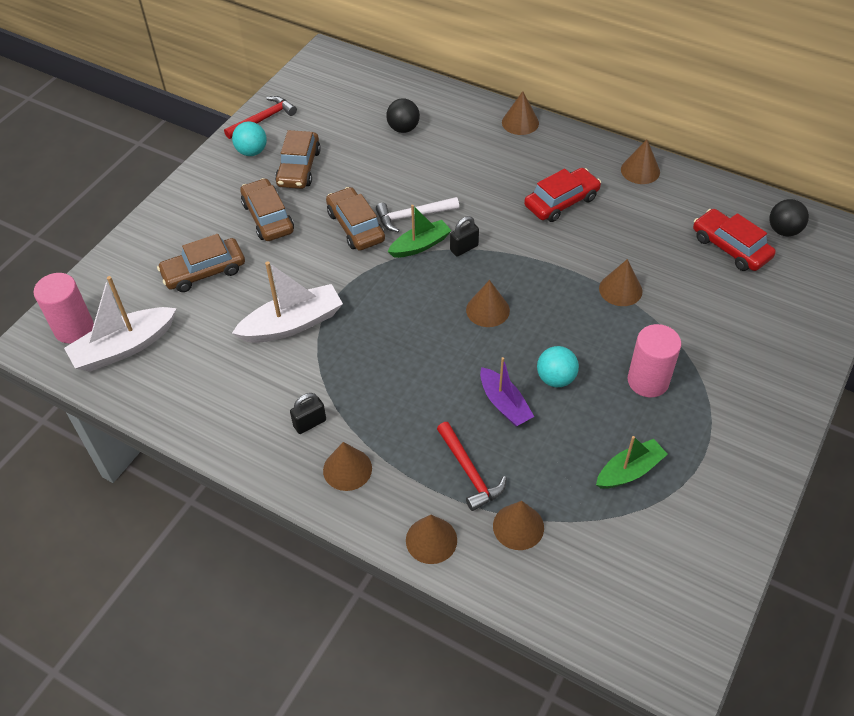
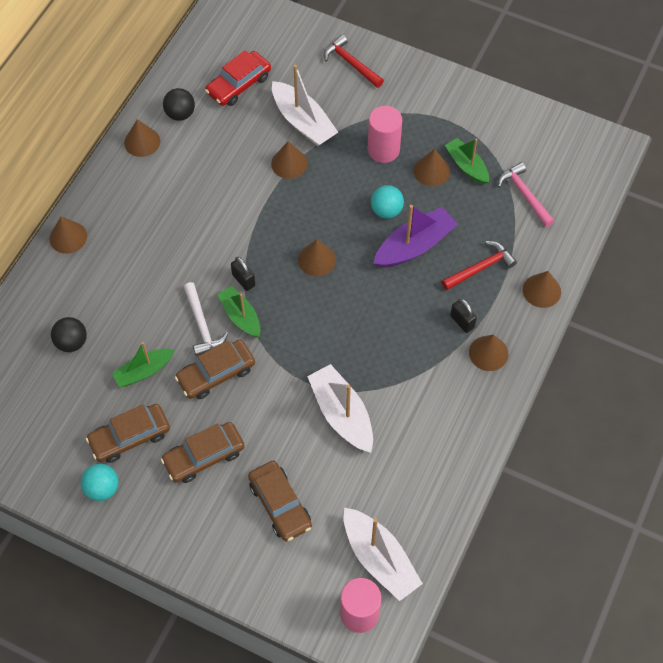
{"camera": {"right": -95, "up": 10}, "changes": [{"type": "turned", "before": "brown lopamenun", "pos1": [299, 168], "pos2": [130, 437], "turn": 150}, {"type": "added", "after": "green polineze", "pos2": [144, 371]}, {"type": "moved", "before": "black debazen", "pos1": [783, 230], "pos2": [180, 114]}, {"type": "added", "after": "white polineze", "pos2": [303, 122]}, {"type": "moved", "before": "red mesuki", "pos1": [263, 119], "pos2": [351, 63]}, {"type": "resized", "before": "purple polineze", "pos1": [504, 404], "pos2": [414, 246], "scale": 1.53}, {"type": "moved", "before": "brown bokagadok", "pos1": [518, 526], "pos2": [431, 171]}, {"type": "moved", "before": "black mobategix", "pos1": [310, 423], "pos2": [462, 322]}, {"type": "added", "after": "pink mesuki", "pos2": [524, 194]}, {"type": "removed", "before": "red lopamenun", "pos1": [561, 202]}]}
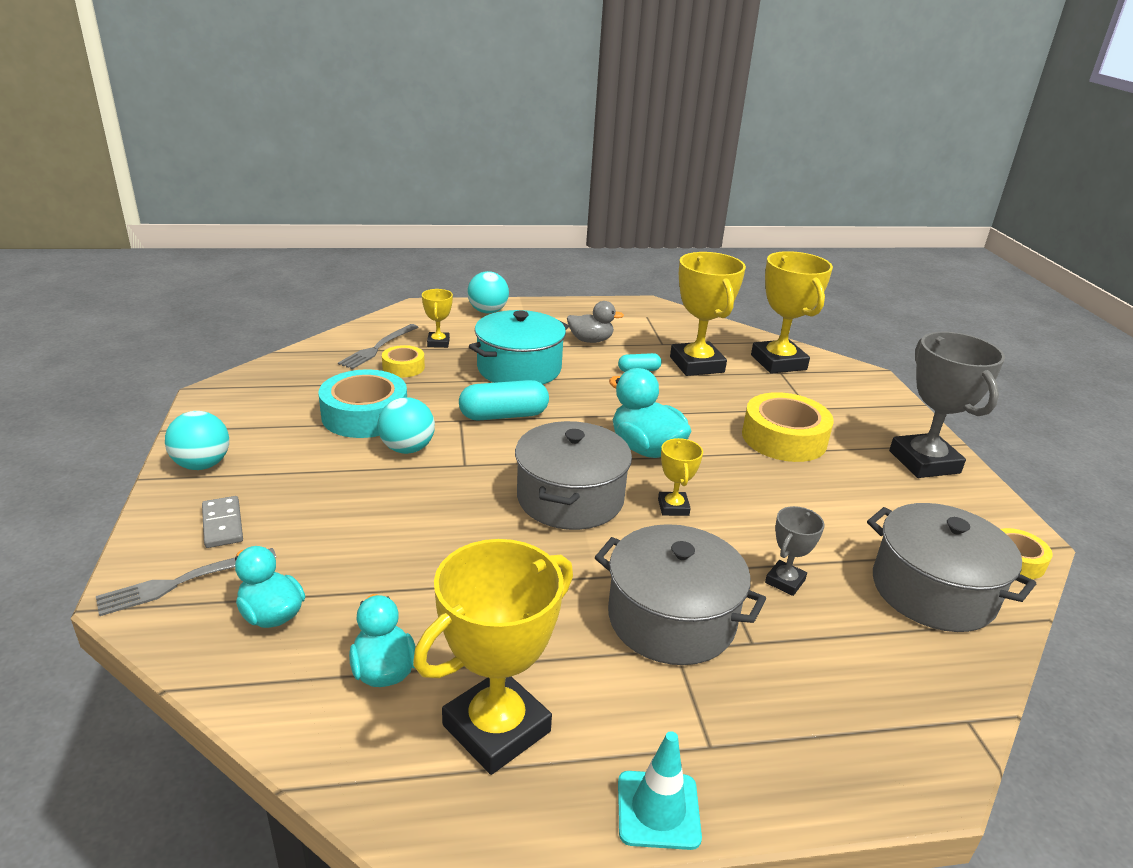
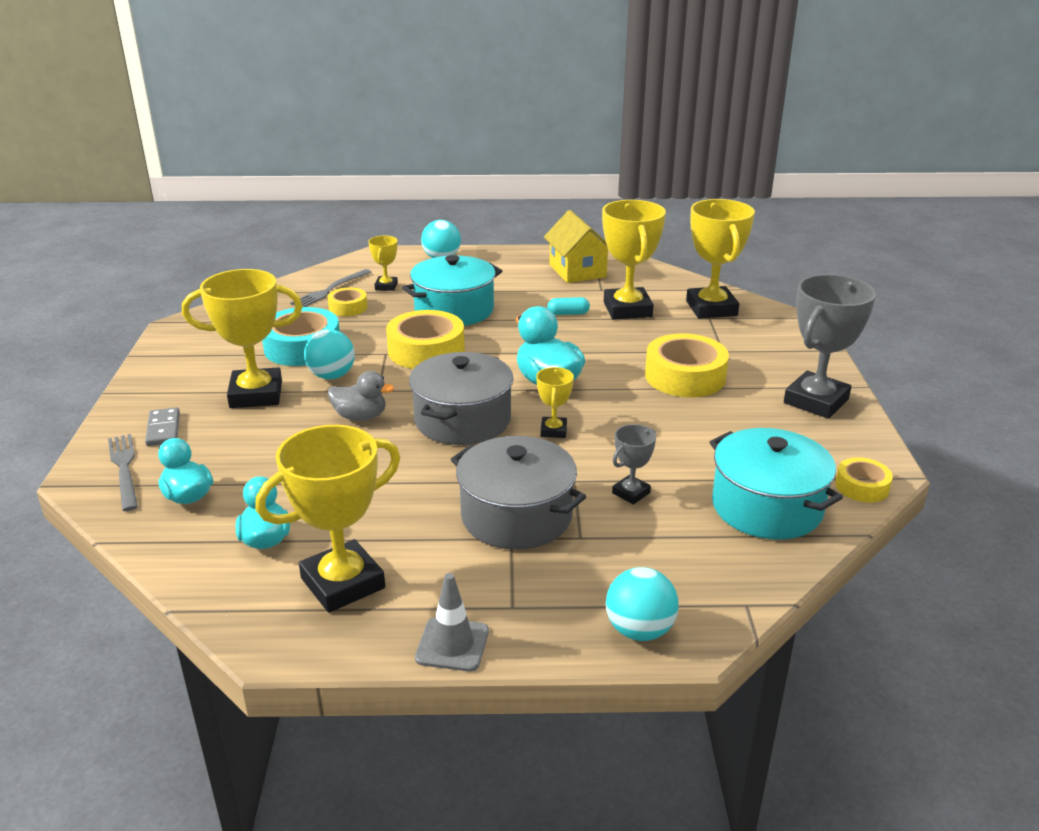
{"camera": {"right": 10, "up": 0}, "changes": [{"type": "turned", "before": "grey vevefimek", "pos1": [183, 581], "pos2": [124, 469], "turn": 90}, {"type": "added", "after": "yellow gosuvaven", "pos2": [256, 394]}, {"type": "moved", "before": "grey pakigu", "pos1": [590, 340], "pos2": [360, 417]}, {"type": "replaced", "before": "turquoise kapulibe", "after": "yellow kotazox", "pos1": [504, 415], "pos2": [426, 350]}, {"type": "recoloured", "before": "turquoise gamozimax", "after": "grey gamozimax", "pos1": [658, 810], "pos2": [452, 644]}, {"type": "added", "after": "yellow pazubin", "pos2": [577, 271]}, {"type": "moved", "before": "turquoise debazen", "pos1": [202, 465], "pos2": [639, 630]}, {"type": "recoloured", "before": "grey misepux", "after": "turquoise misepux", "pos1": [933, 591], "pos2": [766, 507]}, {"type": "turned", "before": "grey gosuvaven", "pos1": [924, 462], "pos2": [816, 401], "turn": 45}]}
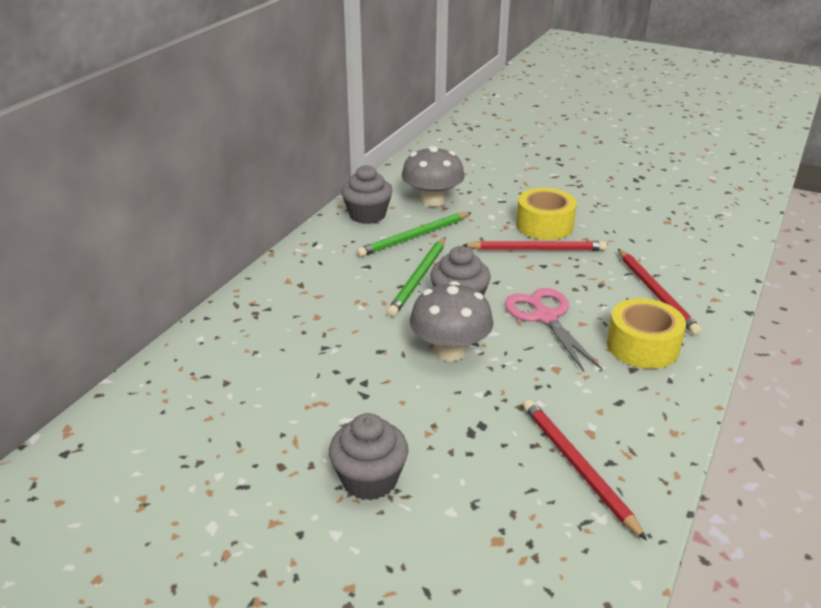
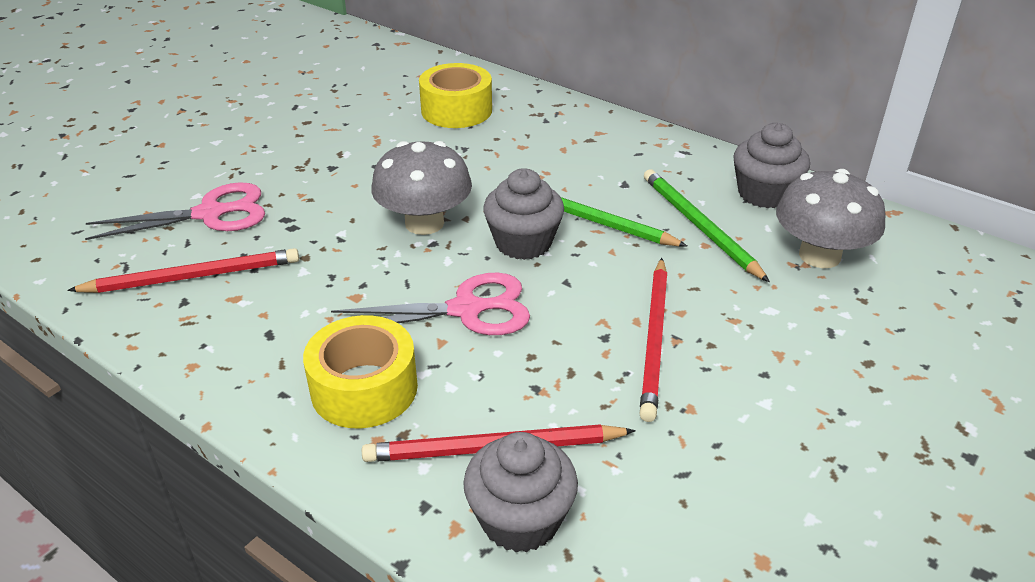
{"camera": {"right": 100, "up": 5}, "changes": [{"type": "added", "after": "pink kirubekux", "pos2": [210, 214]}, {"type": "moved", "before": "yellow kotazox", "pos1": [544, 225], "pos2": [456, 110]}, {"type": "moved", "before": "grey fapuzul", "pos1": [369, 479], "pos2": [520, 519]}]}
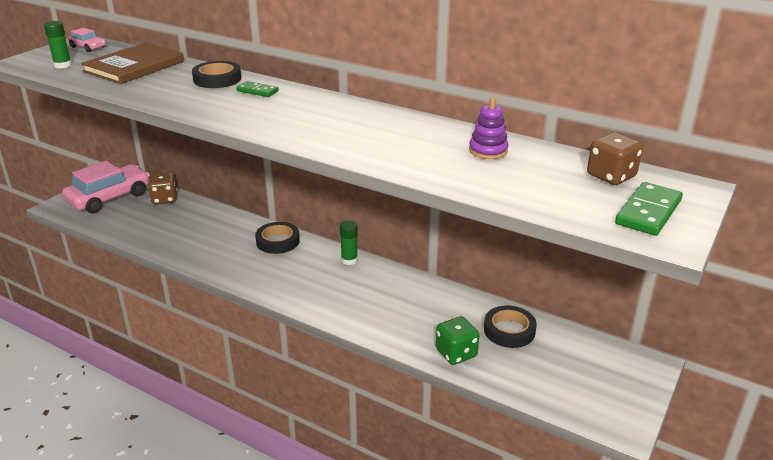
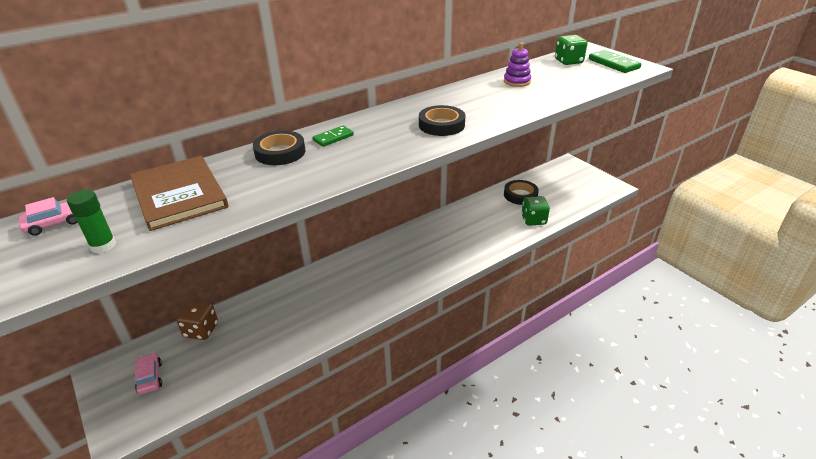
{"camera": {"right": -65, "up": 5}, "changes": [{"type": "resized", "before": "pink lopamenun", "pos1": [109, 197], "pos2": [150, 377], "scale": 0.46}, {"type": "moved", "before": "black kotazox", "pos1": [278, 241], "pos2": [441, 125]}, {"type": "recoloured", "before": "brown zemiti", "after": "green zemiti", "pos1": [611, 176], "pos2": [568, 61]}, {"type": "removed", "before": "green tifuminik", "pos1": [349, 260]}]}
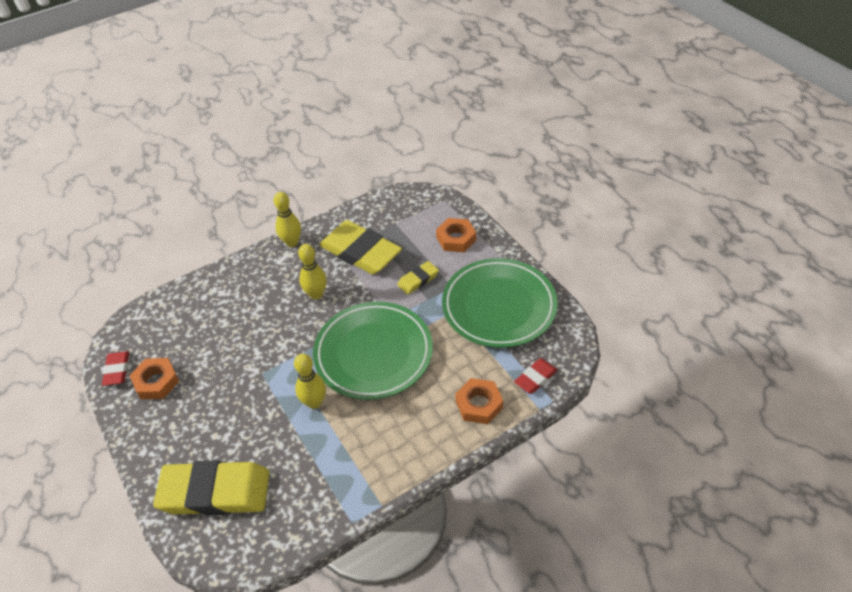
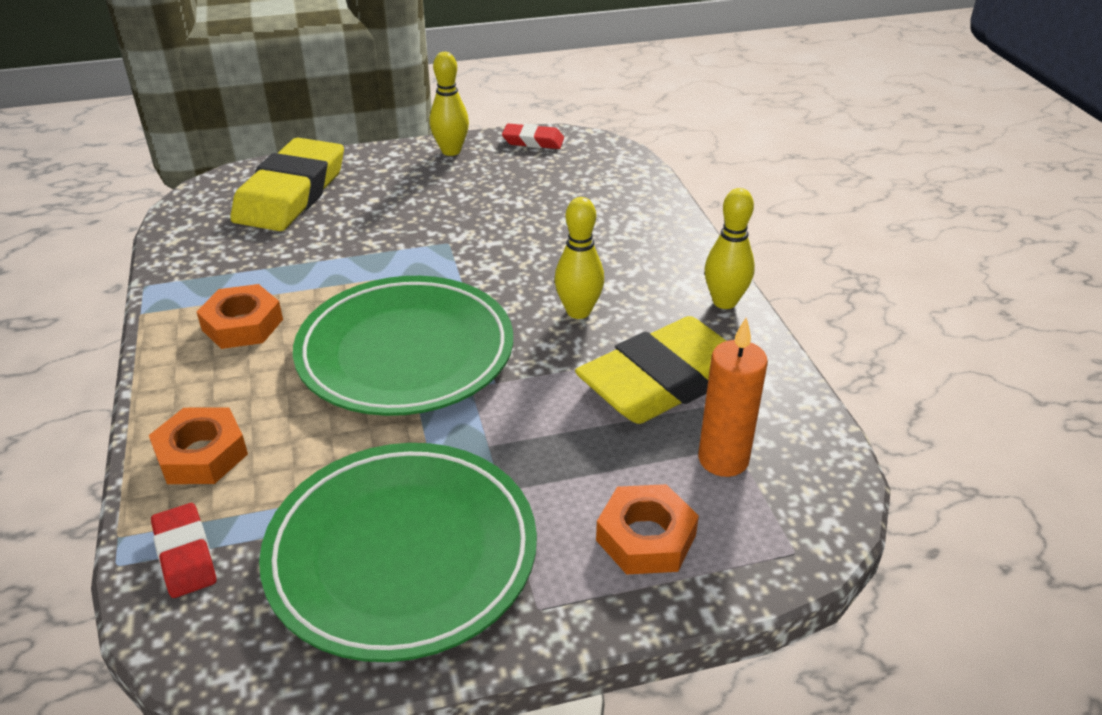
{"camera": {"right": 105, "up": -10}, "changes": [{"type": "moved", "before": "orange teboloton", "pos1": [156, 382], "pos2": [242, 325]}, {"type": "moved", "before": "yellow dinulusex", "pos1": [314, 402], "pos2": [451, 151]}, {"type": "added", "after": "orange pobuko", "pos2": [723, 459]}, {"type": "removed", "before": "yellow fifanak", "pos1": [418, 280]}]}
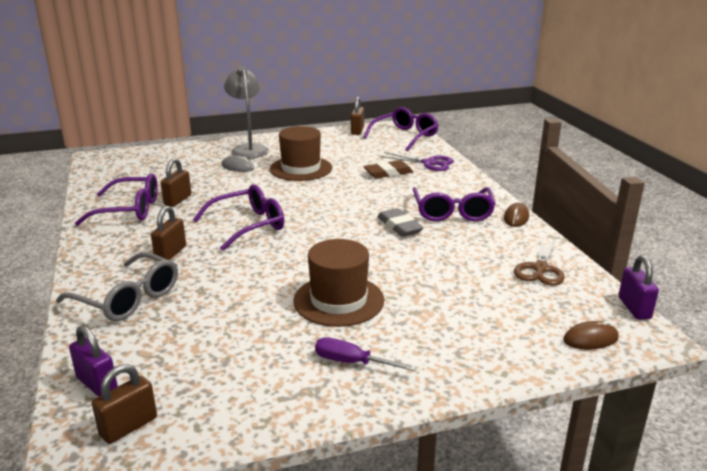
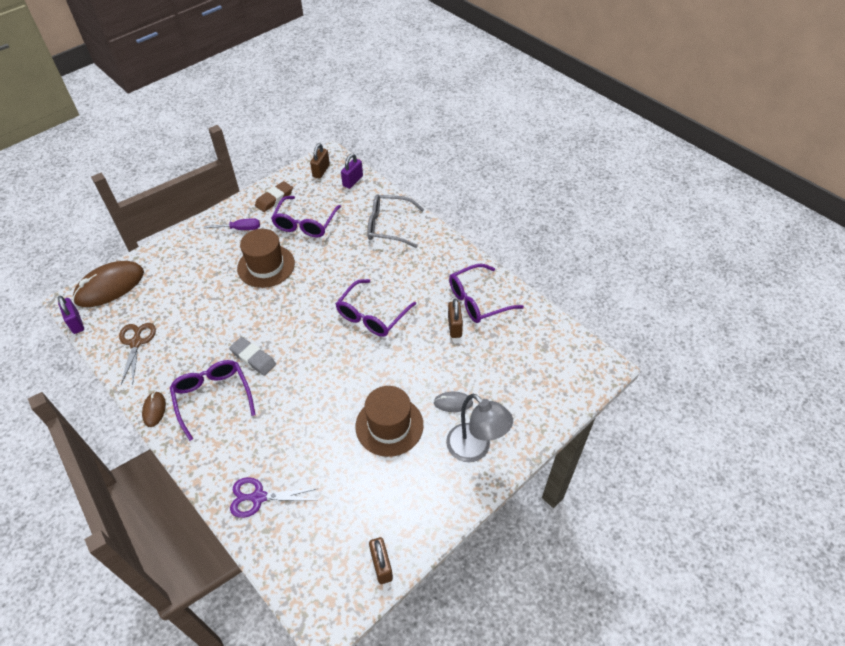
{"camera": {"right": 155, "up": 25}, "changes": [{"type": "resized", "before": "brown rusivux", "pos1": [590, 339], "pos2": [110, 286], "scale": 2.08}, {"type": "moved", "before": "brown fifanak", "pos1": [388, 173], "pos2": [274, 199]}, {"type": "moved", "before": "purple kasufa", "pos1": [405, 136], "pos2": [305, 223]}, {"type": "turned", "before": "purple mobategix", "pos1": [97, 384], "pos2": [353, 181], "turn": -75}, {"type": "removed", "before": "brown mobategix", "pos1": [170, 253]}]}
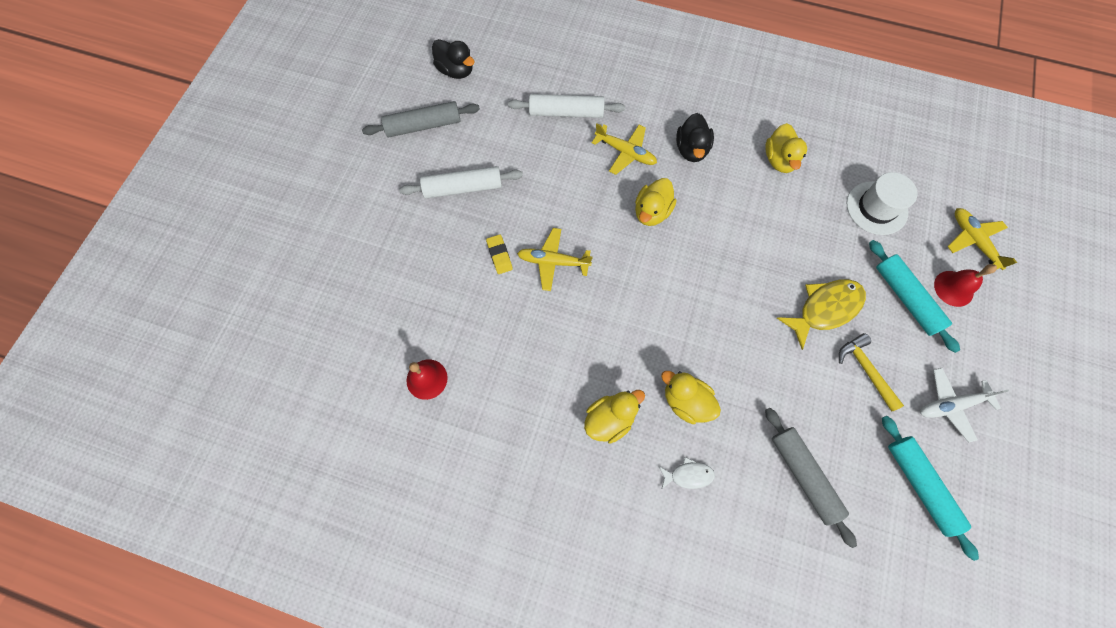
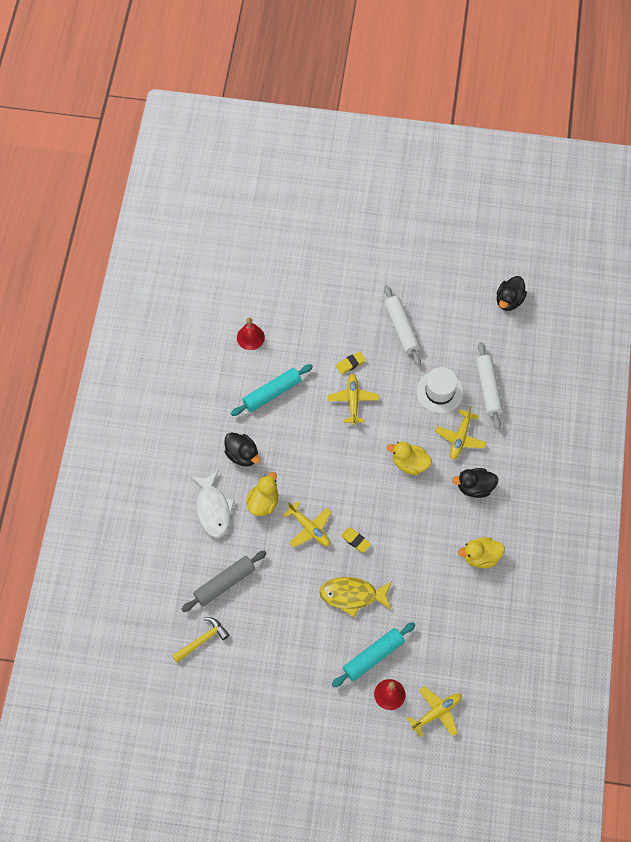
{"camera": {"right": 80, "up": -5}, "changes": [{"type": "moved", "before": "yellow mesuki", "pos1": [865, 369], "pos2": [202, 640]}, {"type": "resized", "before": "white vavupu", "pos1": [688, 475], "pos2": [213, 509], "scale": 1.88}, {"type": "recoloured", "before": "yellow pakigu", "after": "black pakigu", "pos1": [609, 419], "pos2": [242, 455]}, {"type": "moved", "before": "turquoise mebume", "pos1": [920, 485], "pos2": [272, 393]}, {"type": "added", "after": "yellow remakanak", "pos2": [309, 528]}, {"type": "turned", "before": "yellow vavupu", "pos1": [825, 309], "pos2": [352, 595], "turn": 135}, {"type": "added", "after": "yellow fifanak", "pos2": [355, 541]}, {"type": "moved", "before": "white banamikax", "pos1": [876, 208], "pos2": [439, 392]}, {"type": "removed", "before": "grey mebume", "pos1": [423, 126]}, {"type": "removed", "before": "white remakanak", "pos1": [950, 405]}]}
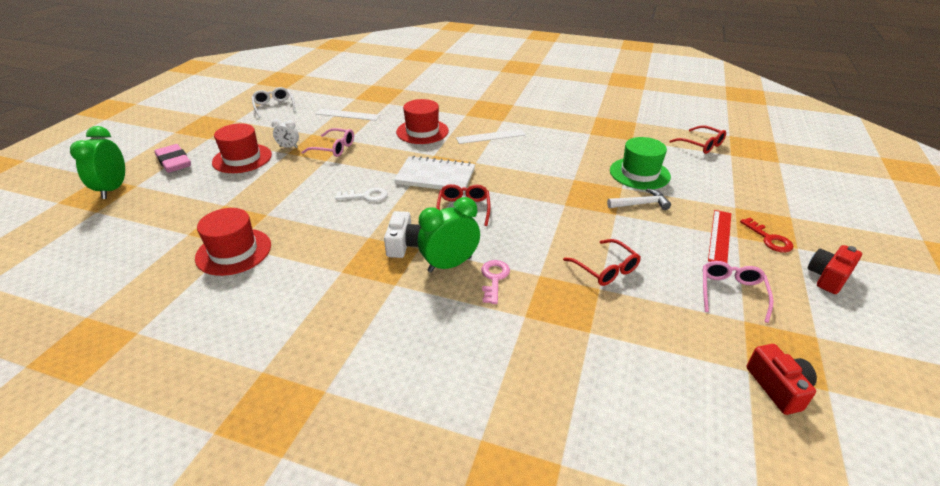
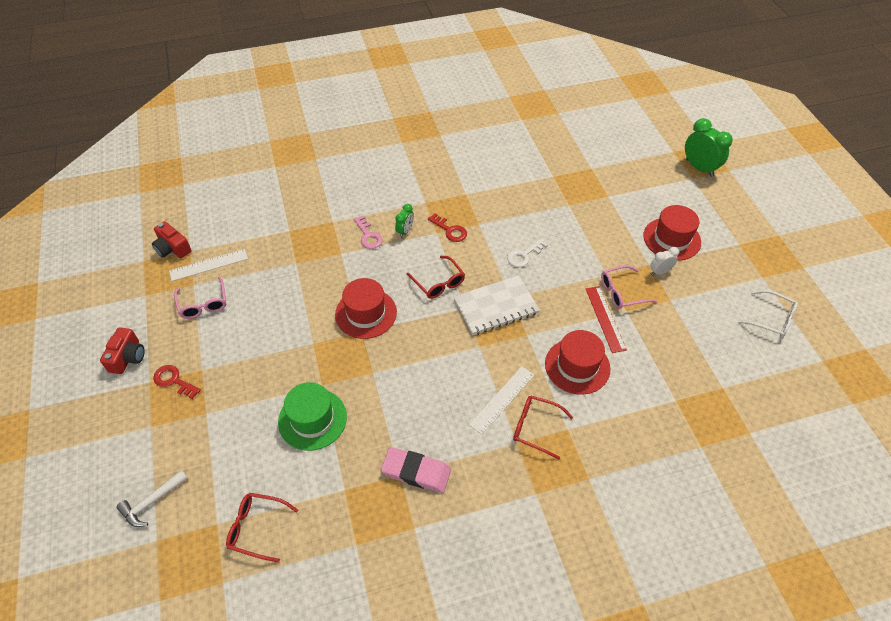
{"camera": {"right": 145, "up": 15}, "changes": [{"type": "moved", "before": "white mesuki", "pos1": [640, 204], "pos2": [152, 502]}, {"type": "moved", "before": "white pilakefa", "pos1": [347, 115], "pos2": [209, 265]}, {"type": "moved", "before": "red banamikax", "pos1": [234, 251], "pos2": [366, 313]}, {"type": "moved", "before": "pink fifanak", "pos1": [174, 162], "pos2": [416, 472]}, {"type": "resized", "before": "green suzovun", "pos1": [449, 264], "pos2": [405, 231], "scale": 0.55}, {"type": "replaced", "before": "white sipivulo", "after": "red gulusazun", "pos1": [403, 244], "pos2": [450, 230]}, {"type": "moved", "before": "red kasufa", "pos1": [605, 269], "pos2": [535, 428]}, {"type": "moved", "before": "red pilakefa", "pos1": [720, 236], "pos2": [605, 318]}]}
